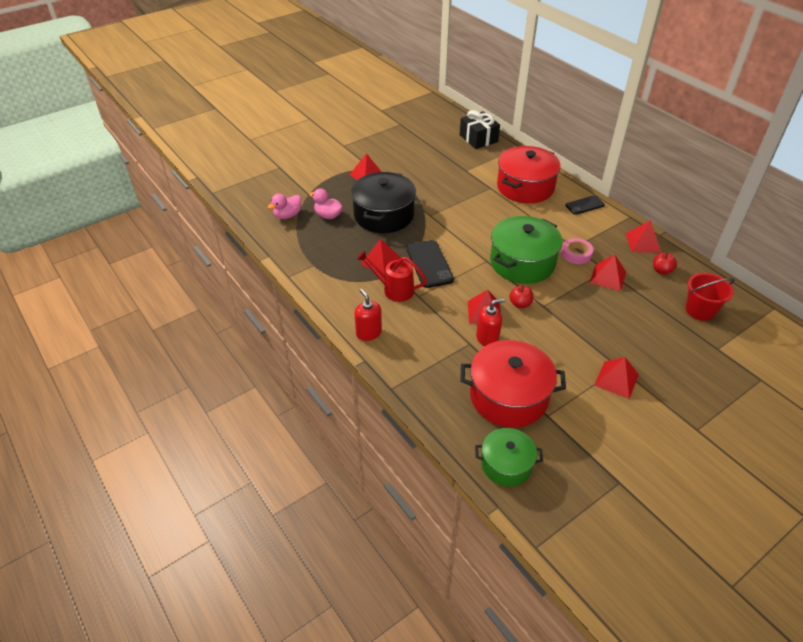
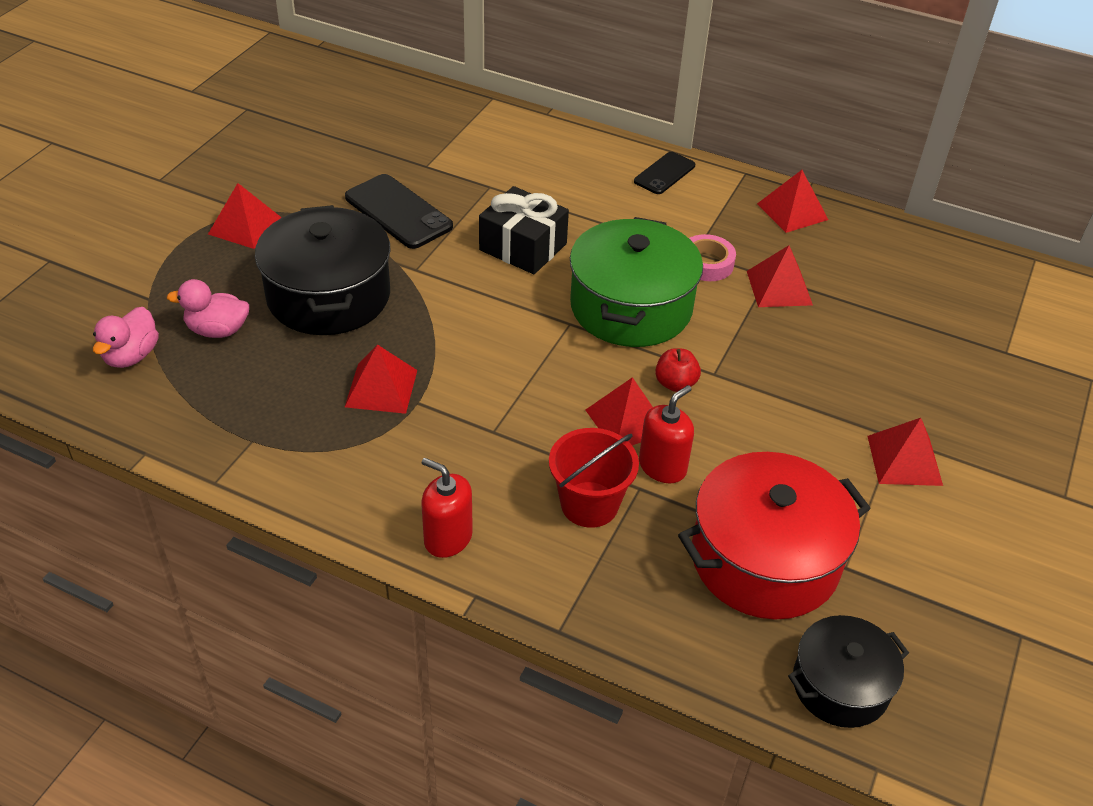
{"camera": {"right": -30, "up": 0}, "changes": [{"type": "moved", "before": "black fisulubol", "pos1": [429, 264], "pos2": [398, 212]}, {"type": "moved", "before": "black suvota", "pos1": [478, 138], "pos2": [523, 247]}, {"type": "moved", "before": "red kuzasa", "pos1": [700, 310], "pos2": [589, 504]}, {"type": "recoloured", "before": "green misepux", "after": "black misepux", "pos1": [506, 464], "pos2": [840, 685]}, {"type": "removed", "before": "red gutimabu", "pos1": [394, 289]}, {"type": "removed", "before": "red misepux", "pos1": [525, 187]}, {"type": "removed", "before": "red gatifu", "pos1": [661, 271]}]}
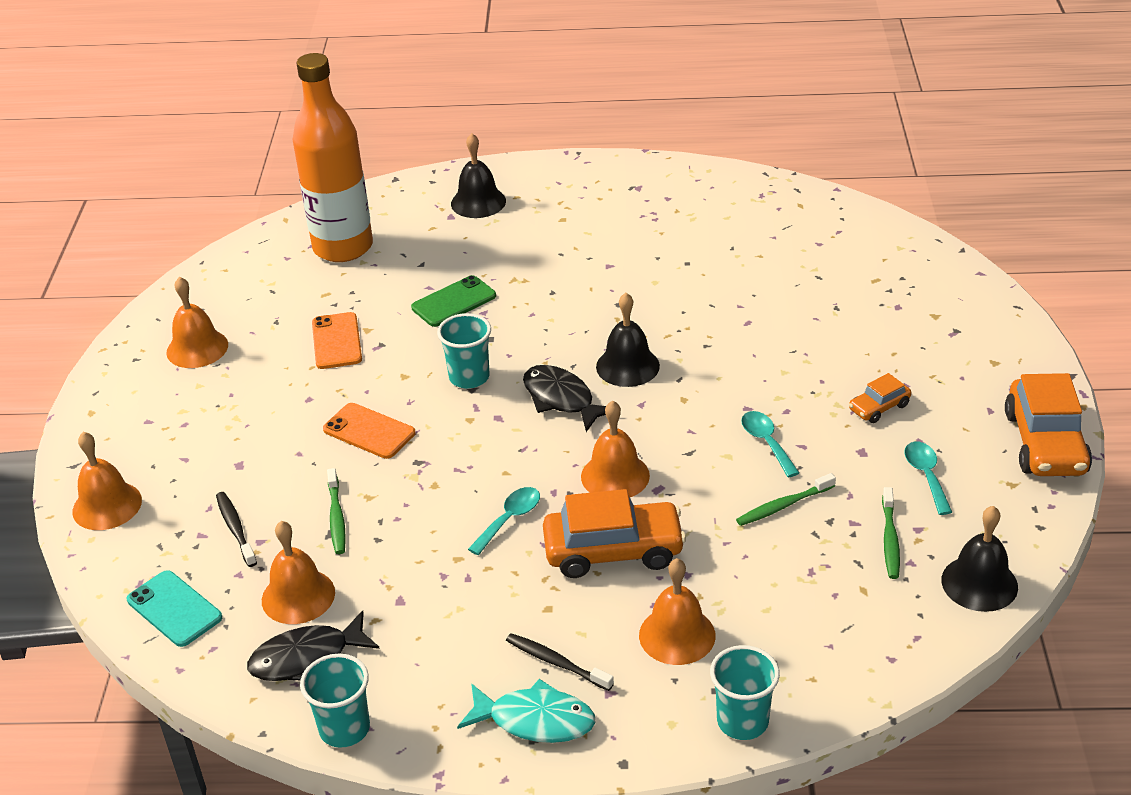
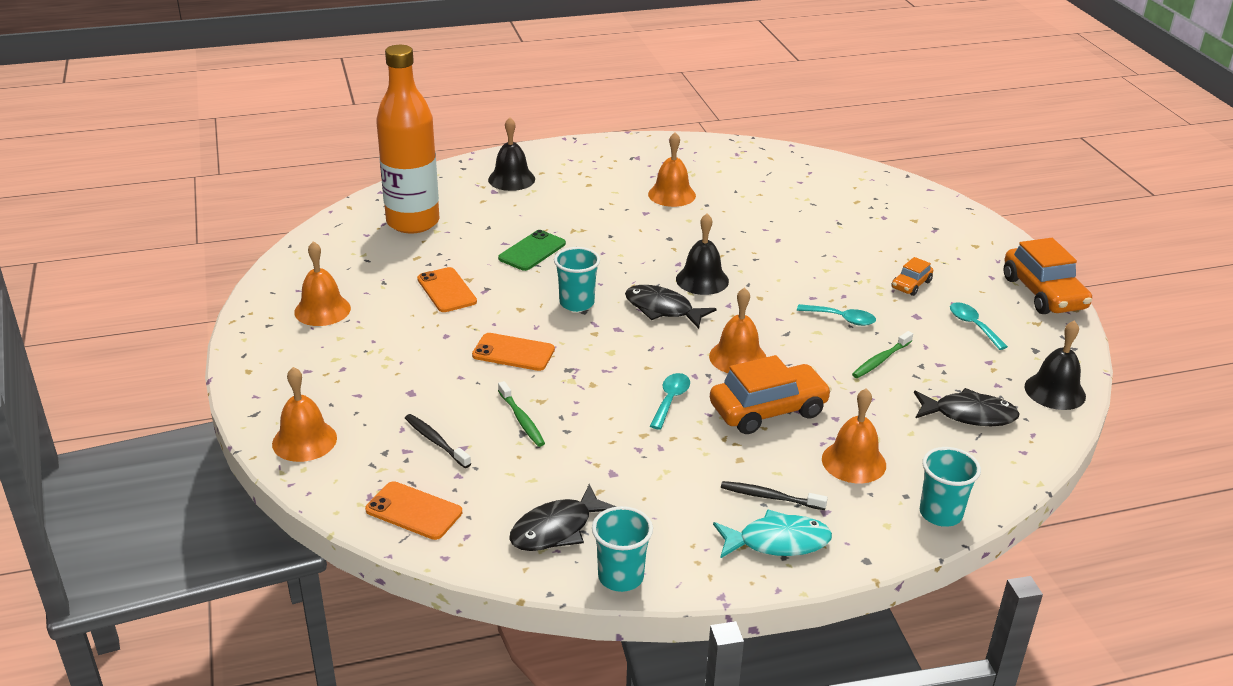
{"camera": {"right": -20, "up": -5}, "changes": [{"type": "recoloured", "before": "turquoise fisulubol", "after": "orange fisulubol", "pos1": [174, 609], "pos2": [414, 511]}, {"type": "moved", "before": "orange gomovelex", "pos1": [298, 596], "pos2": [671, 194]}, {"type": "turned", "before": "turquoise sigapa", "pos1": [766, 442], "pos2": [841, 319], "turn": 150}, {"type": "added", "after": "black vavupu", "pos2": [969, 415]}, {"type": "removed", "before": "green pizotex", "pos1": [890, 539]}]}
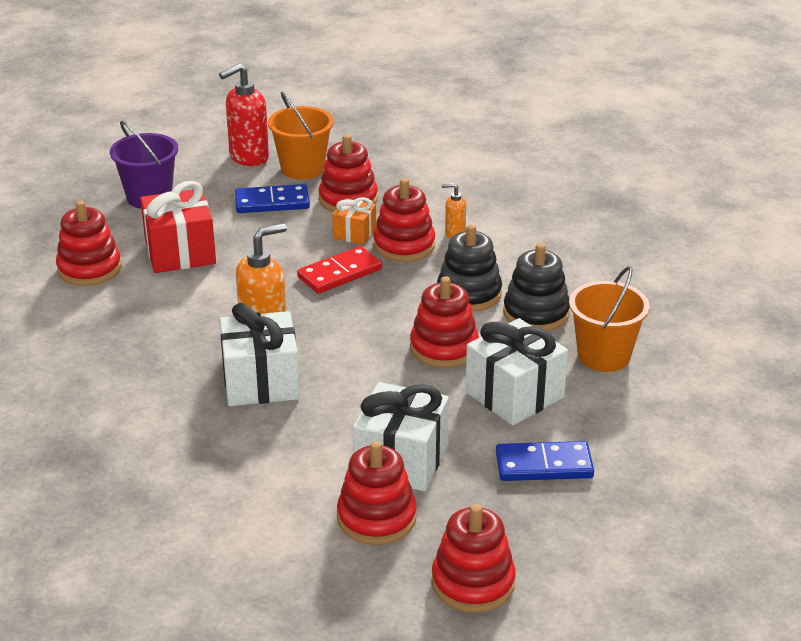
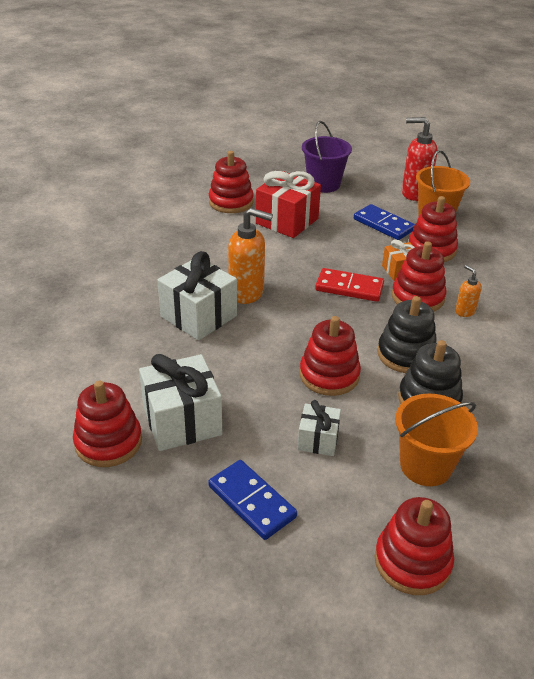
{"camera": {"right": 50, "up": 5}, "changes": [{"type": "resized", "before": "white suvota", "pos1": [514, 395], "pos2": [318, 440], "scale": 0.55}, {"type": "moved", "before": "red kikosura", "pos1": [473, 583], "pos2": [412, 561]}]}
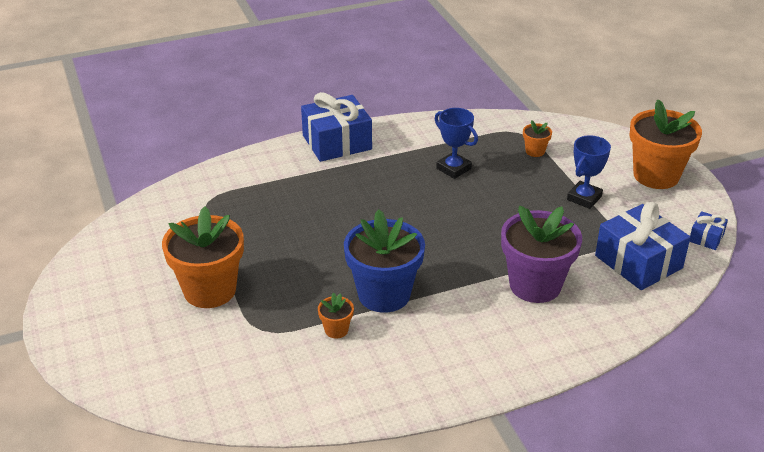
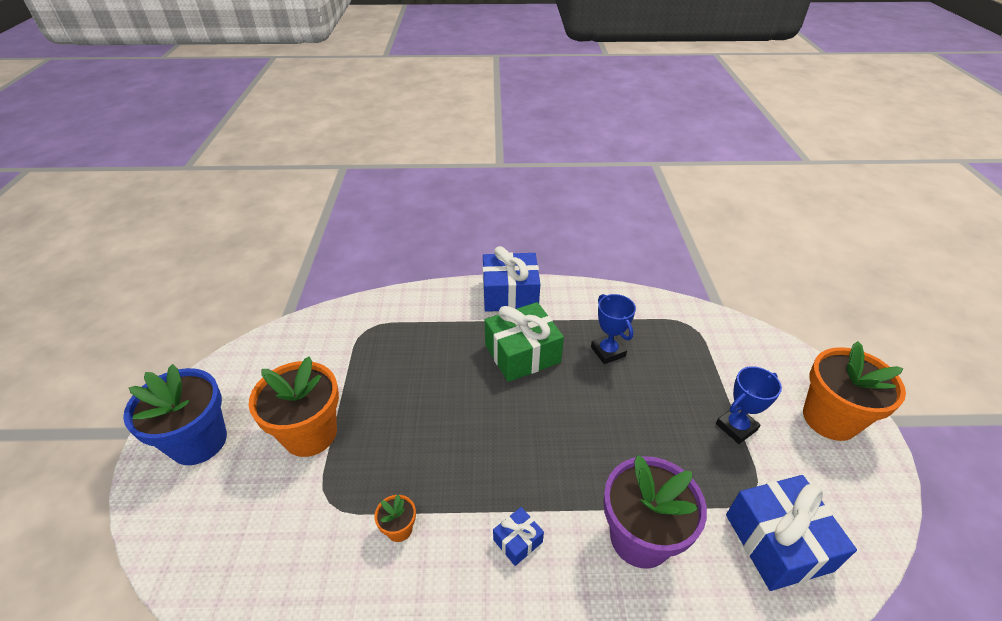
{"camera": {"right": 20, "up": 5}, "changes": [{"type": "moved", "before": "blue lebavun", "pos1": [384, 294], "pos2": [199, 442]}, {"type": "added", "after": "green suvota", "pos2": [522, 353]}, {"type": "moved", "before": "blue suvota", "pos1": [706, 238], "pos2": [517, 541]}, {"type": "removed", "before": "orange lebavun", "pos1": [535, 151]}]}
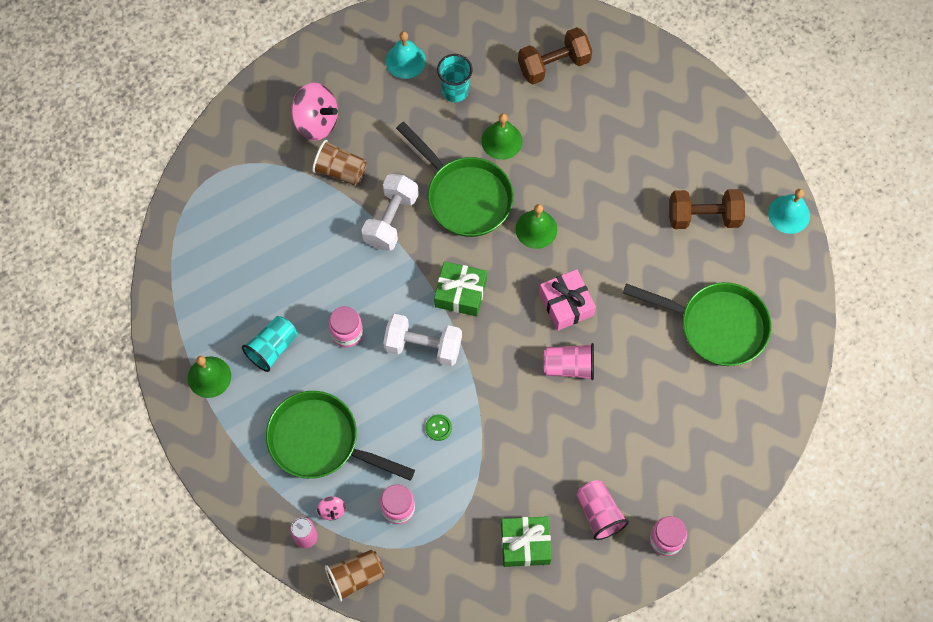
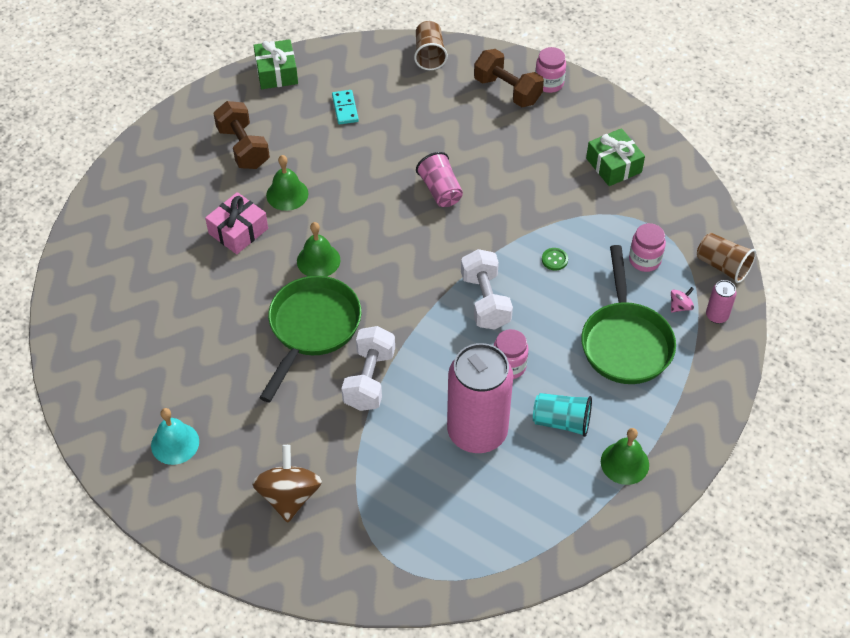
{"camera": {"right": -115, "up": -15}, "changes": [{"type": "moved", "before": "pink suvota", "pos1": [566, 304], "pos2": [238, 231]}, {"type": "recoloured", "before": "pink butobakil", "after": "brown butobakil", "pos1": [316, 122], "pos2": [289, 496]}, {"type": "moved", "before": "green suvota", "pos1": [460, 293], "pos2": [276, 72]}, {"type": "moved", "before": "green gomovelex", "pos1": [501, 141], "pos2": [287, 194]}, {"type": "replaced", "before": "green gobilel", "after": "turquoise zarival", "pos1": [716, 326], "pos2": [345, 108]}, {"type": "turned", "before": "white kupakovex", "pos1": [391, 219], "pos2": [369, 379], "turn": -75}, {"type": "moved", "before": "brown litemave", "pos1": [340, 170], "pos2": [429, 55]}, {"type": "added", "after": "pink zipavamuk", "pos2": [477, 432]}, {"type": "moved", "before": "brown kupakovex", "pos1": [553, 65], "pos2": [507, 90]}, {"type": "removed", "before": "turquoise litemave", "pos1": [455, 91]}, {"type": "removed", "before": "pink litemave", "pos1": [599, 513]}, {"type": "removed", "before": "turquoise gomovelex", "pos1": [789, 214]}]}
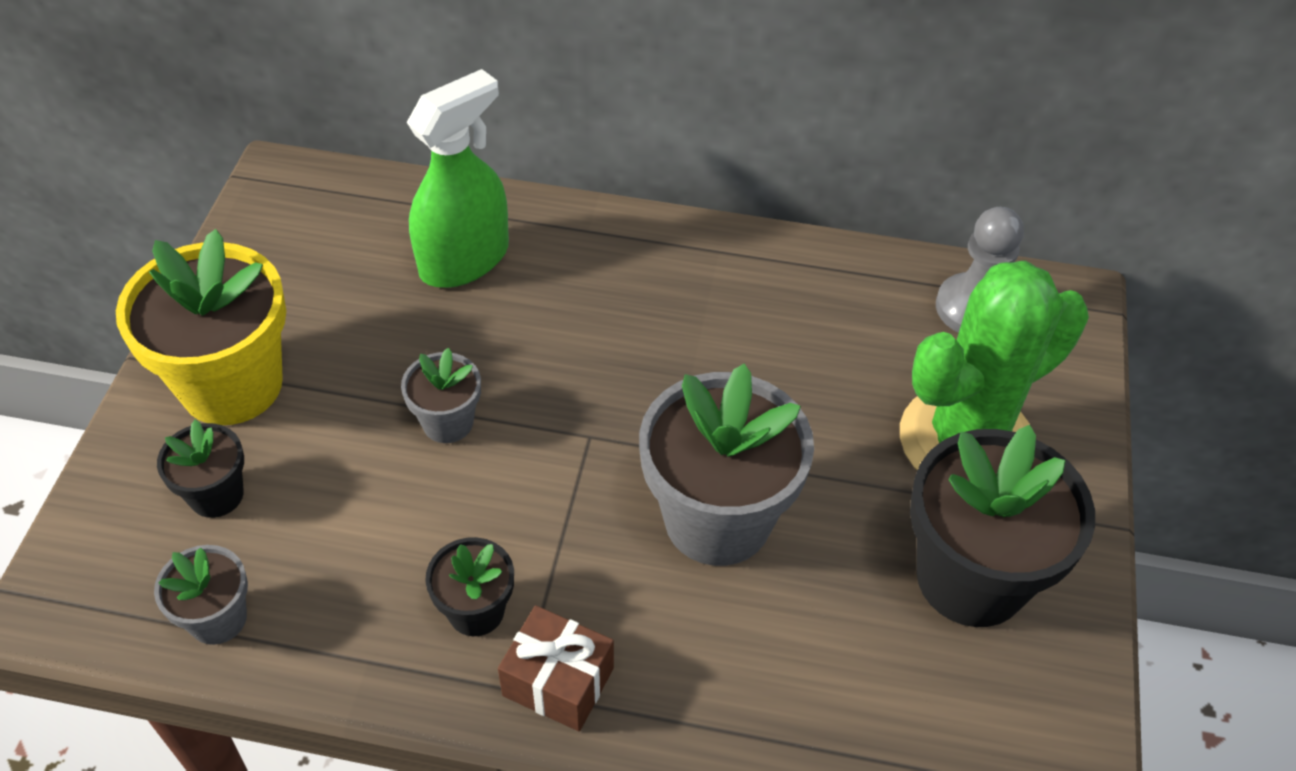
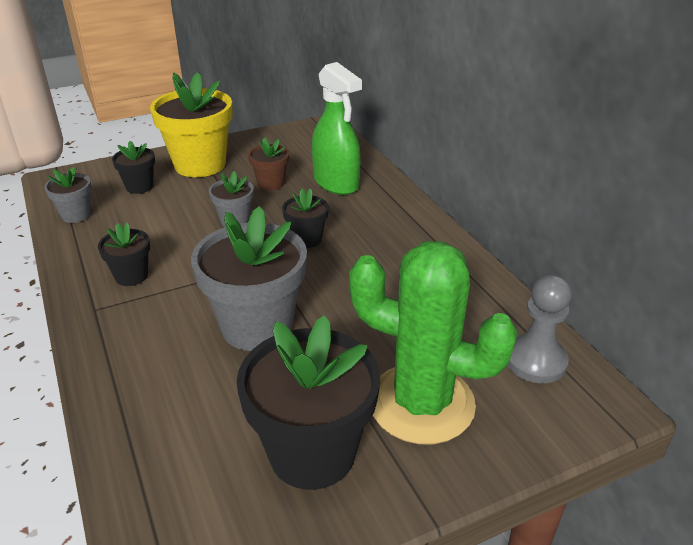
{"camera": {"right": 55, "up": -15}, "changes": [{"type": "added", "after": "brown lebavun", "pos2": [271, 183]}, {"type": "added", "after": "black lebavun", "pos2": [306, 239]}, {"type": "turned", "before": "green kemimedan", "pos1": [465, 259], "pos2": [336, 183], "turn": 45}, {"type": "removed", "before": "brown suvota", "pos1": [558, 682]}]}
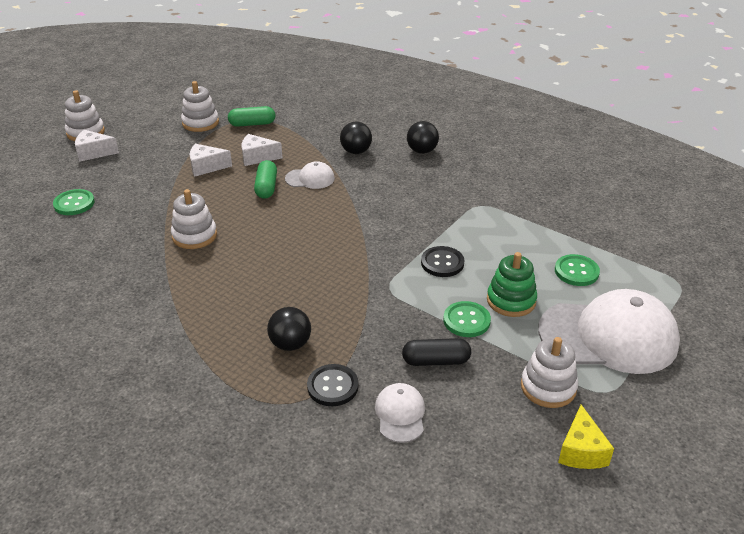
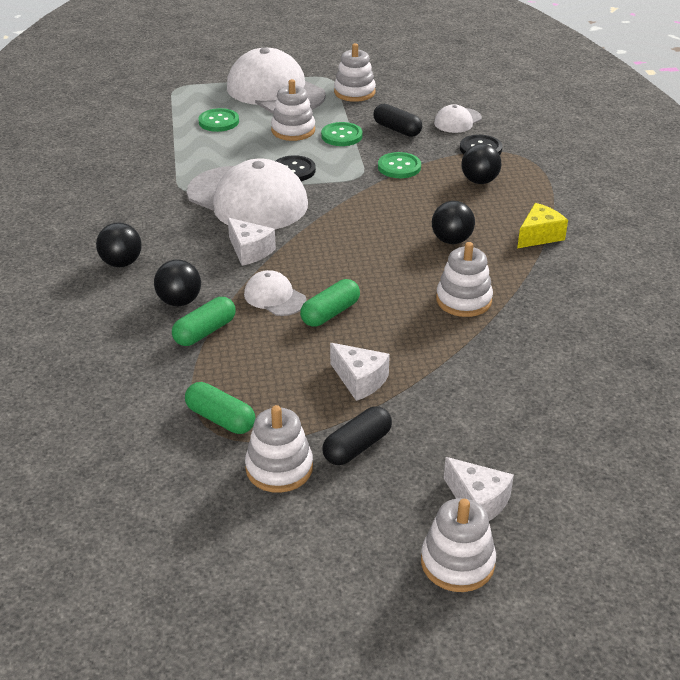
{"camera": {"right": -135, "up": 0}, "changes": [{"type": "added", "after": "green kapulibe", "pos2": [205, 332]}, {"type": "added", "after": "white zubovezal", "pos2": [247, 199]}, {"type": "moved", "before": "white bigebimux", "pos1": [257, 157], "pos2": [250, 251]}, {"type": "recoloured", "before": "green kikosura", "after": "white kikosura", "pos1": [511, 300], "pos2": [293, 130]}, {"type": "added", "after": "black kapulibe", "pos2": [357, 446]}, {"type": "moved", "before": "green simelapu", "pos1": [74, 203], "pos2": [399, 167]}, {"type": "added", "after": "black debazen", "pos2": [451, 240]}, {"type": "moved", "before": "yellow bigebimux", "pos1": [581, 451], "pos2": [539, 236]}]}
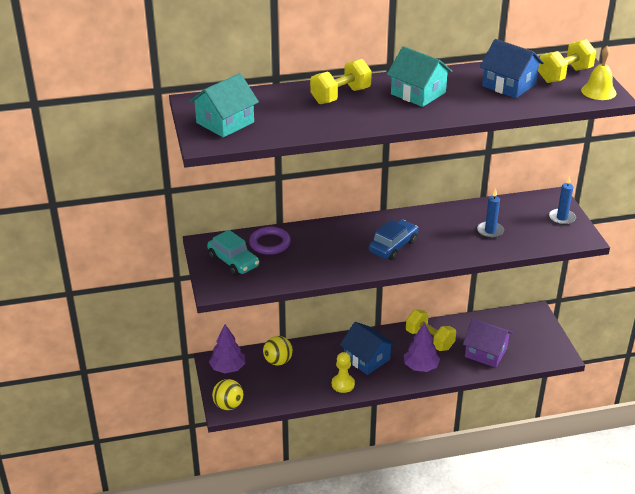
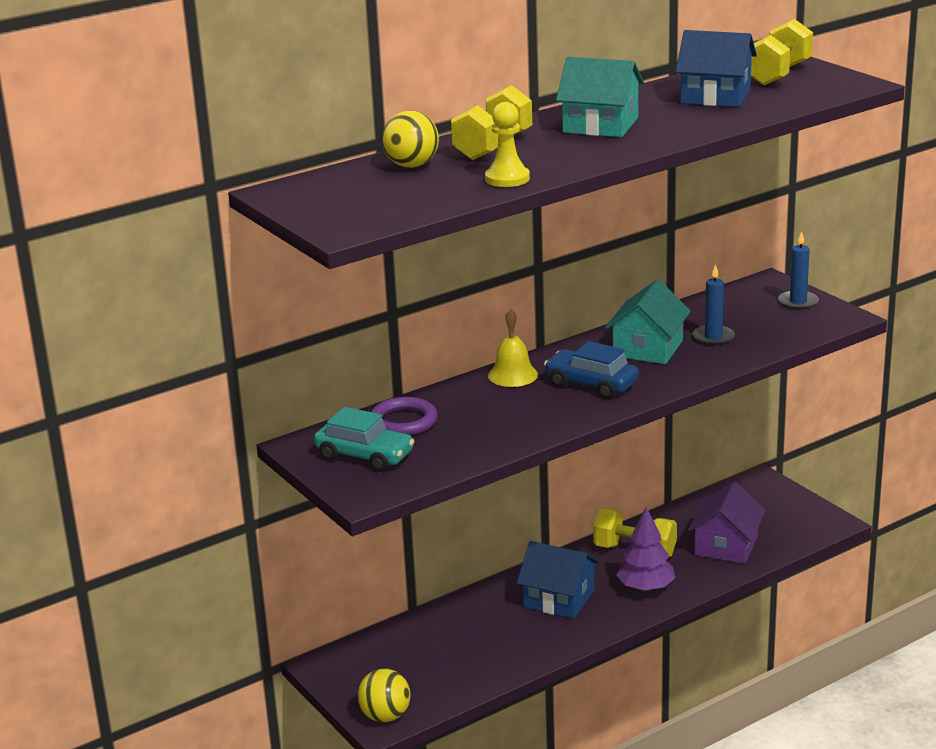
{"camera": {"right": -20, "up": -10}, "changes": [{"type": "moved", "before": "yellow debazen", "pos1": [278, 361], "pos2": [412, 165]}, {"type": "moved", "before": "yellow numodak", "pos1": [343, 384], "pos2": [507, 179]}, {"type": "moved", "before": "yellow gomovelex", "pos1": [598, 91], "pos2": [512, 375]}, {"type": "turned", "before": "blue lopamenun", "pos1": [393, 246], "pos2": [591, 384], "turn": -75}, {"type": "moved", "before": "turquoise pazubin", "pos1": [225, 122], "pos2": [648, 348]}, {"type": "turned", "before": "purple pazubin", "pos1": [486, 352], "pos2": [726, 546], "turn": -75}, {"type": "removed", "before": "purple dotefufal", "pos1": [227, 368]}]}
